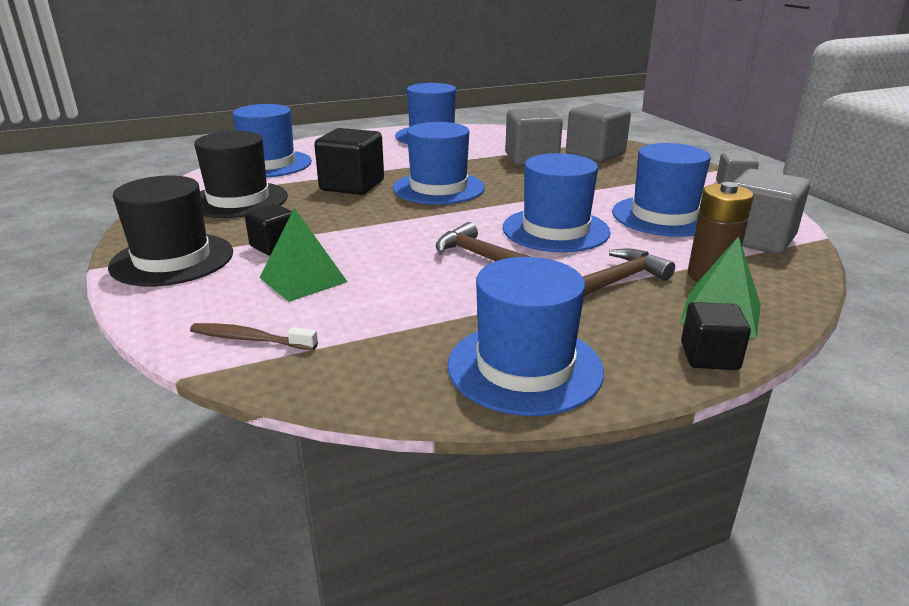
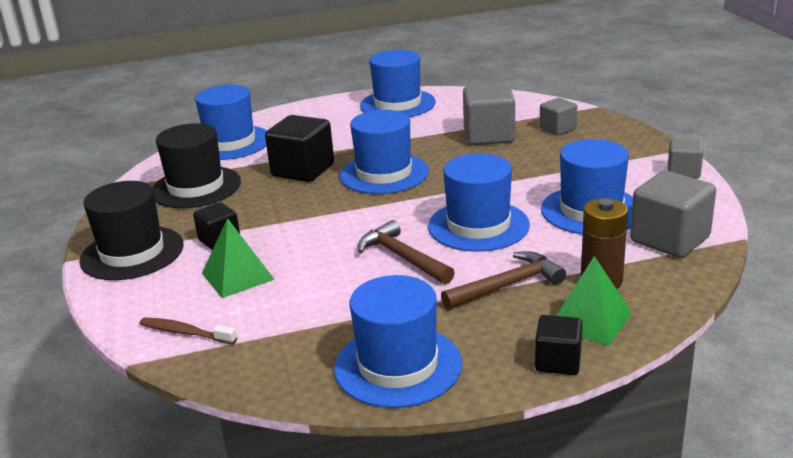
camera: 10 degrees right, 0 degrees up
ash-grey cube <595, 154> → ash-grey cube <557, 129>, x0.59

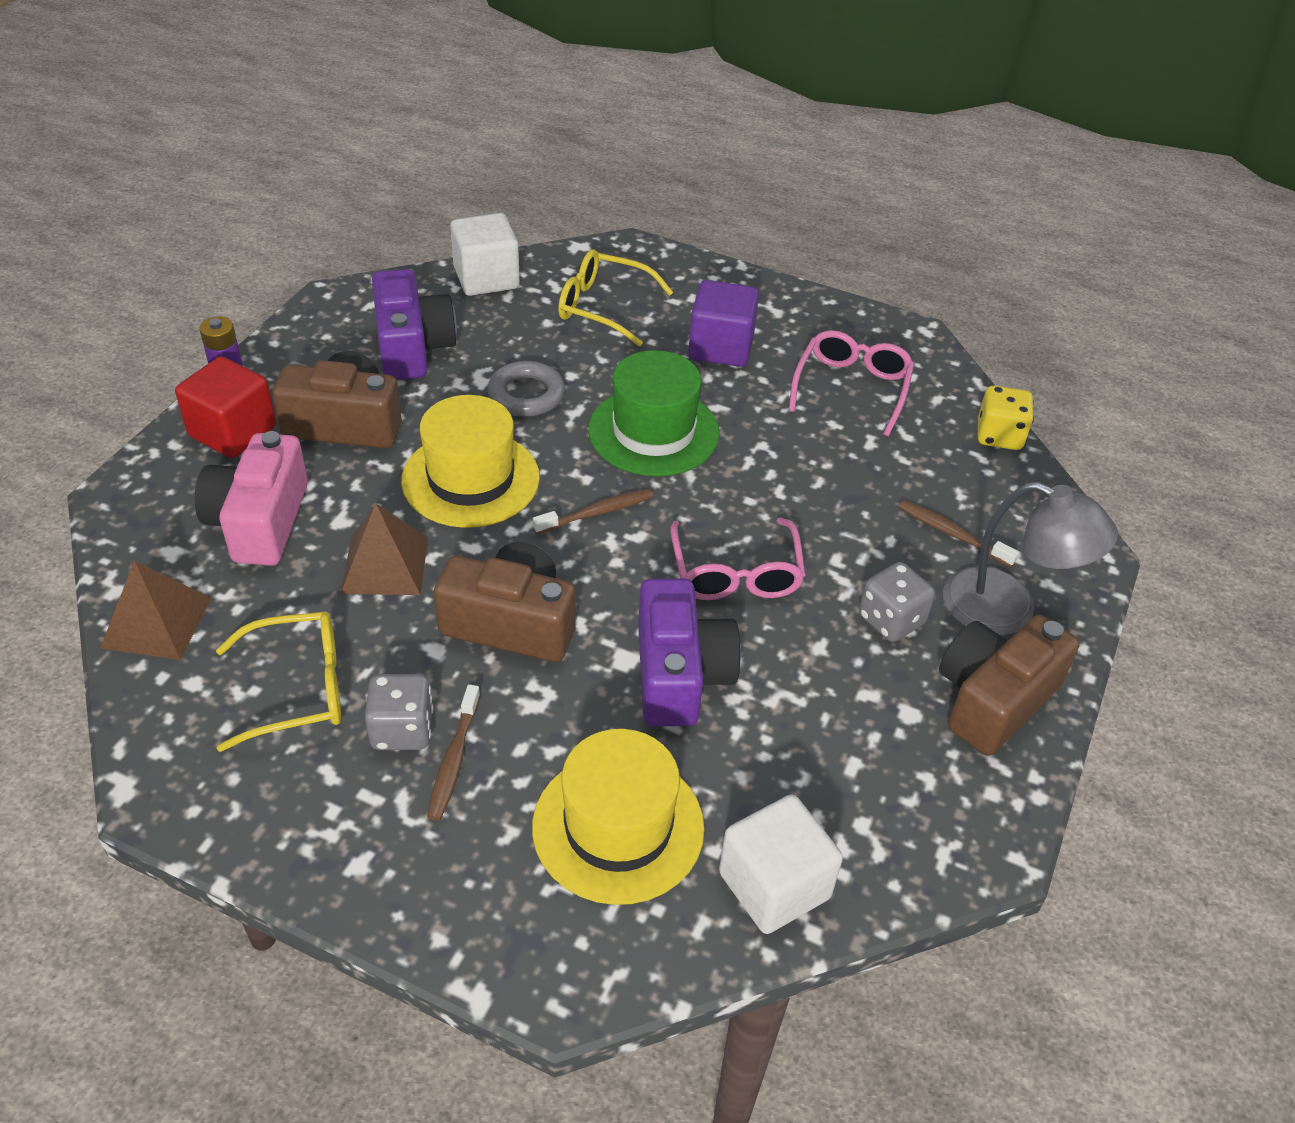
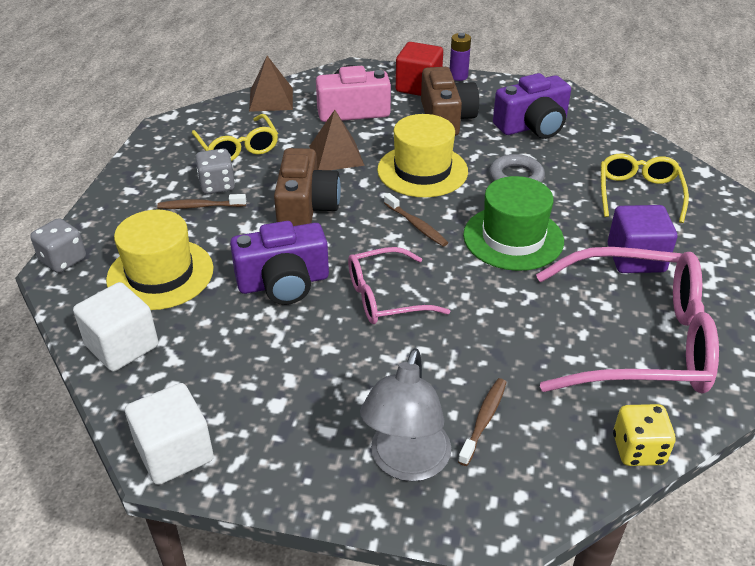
camera: 80 degrees right, 5 degrees down
brown camera <993, 699> → -
pure white cube <486, 278> → pure white cube <175, 452>, moved
ash-grey die <891, 620> → ash-grey die <63, 260>, moved
pink glasses <851, 388> → pink glasses <638, 340>, x1.80

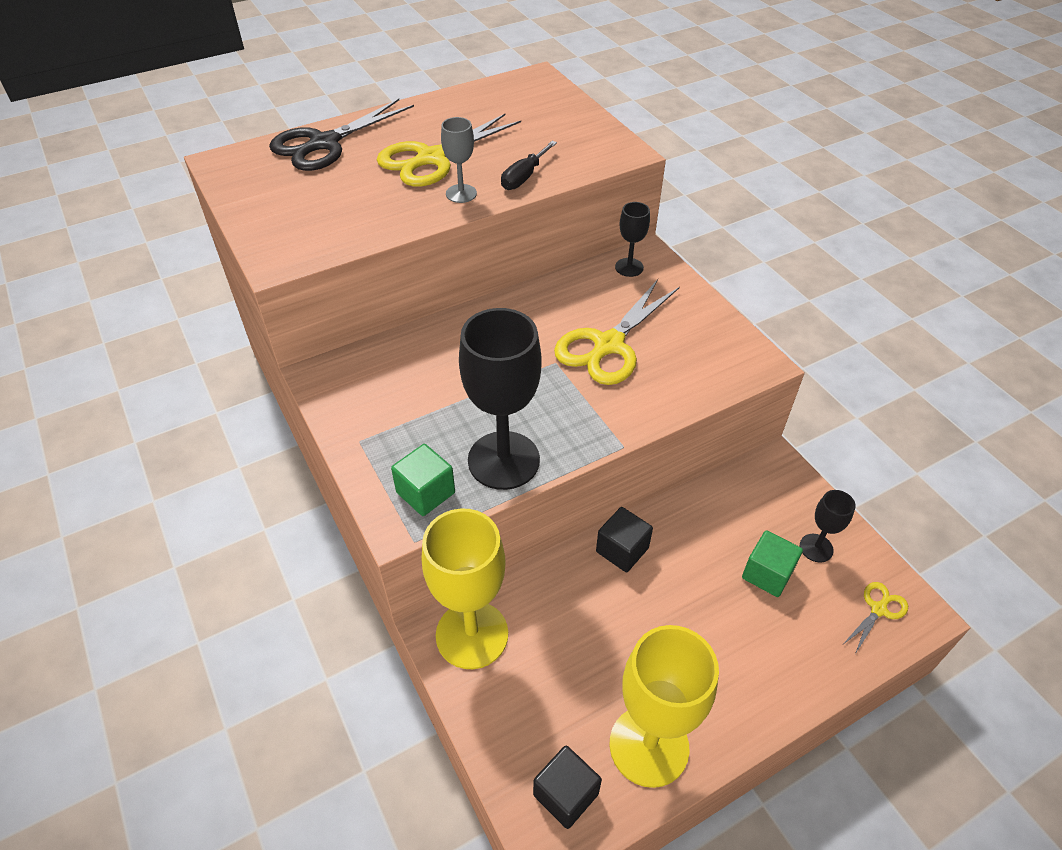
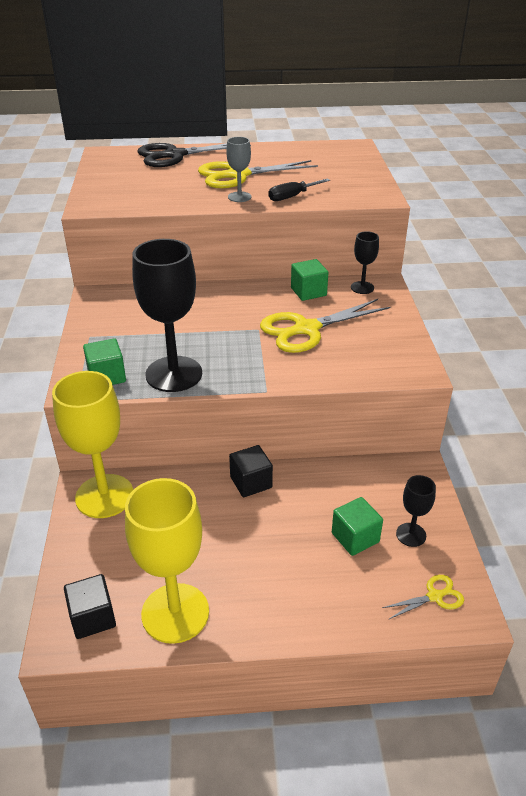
camera: 25 degrees right, 10 degrees down
- → emerald cube <308, 292>

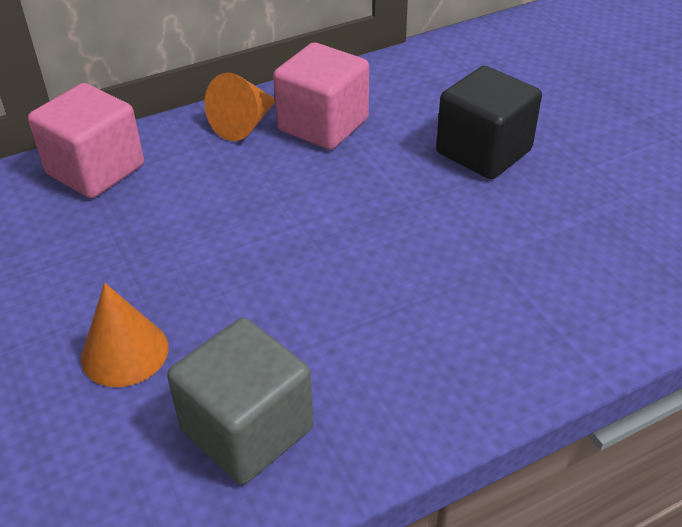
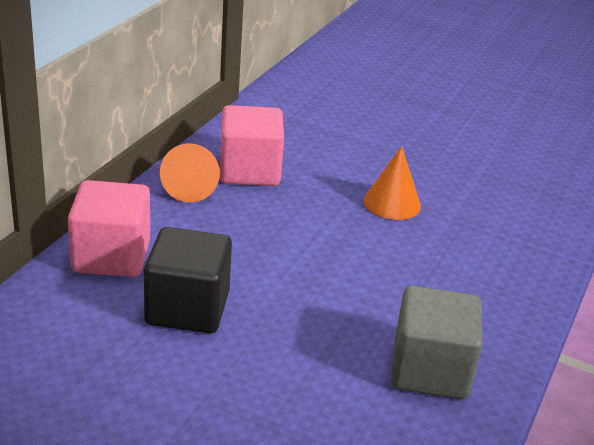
camera: 40 degrees left, 10 degrees down
orange-coloured solid cone <125, 352> → orange-coloured solid cone <392, 203>, moved
ebony cube <483, 152> → ebony cube <187, 308>, moved

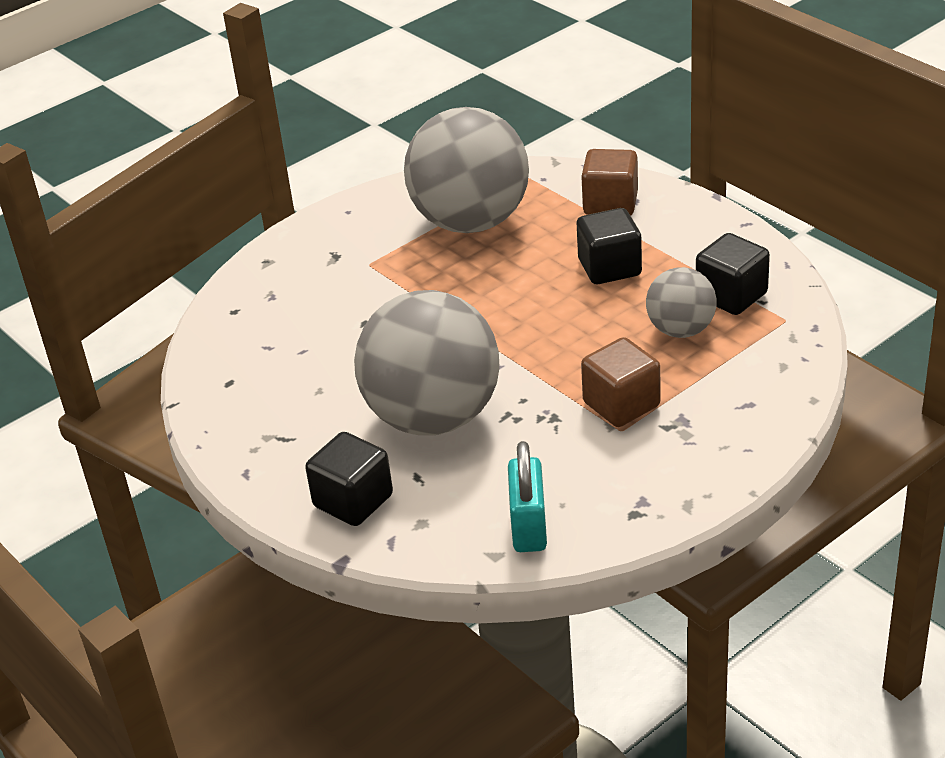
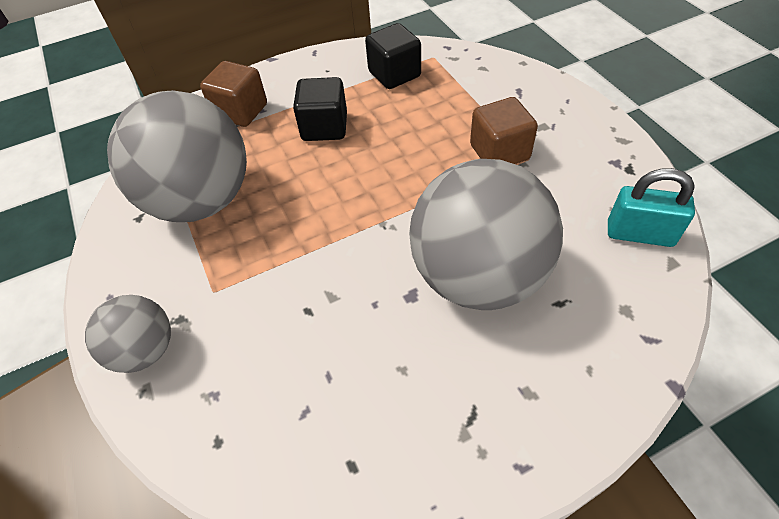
camera: 75 degrees left, 15 degrees up
ebony cube <353, 501> → -
ash-grey ball <681, 330> → ash-grey ball <145, 350>, moved

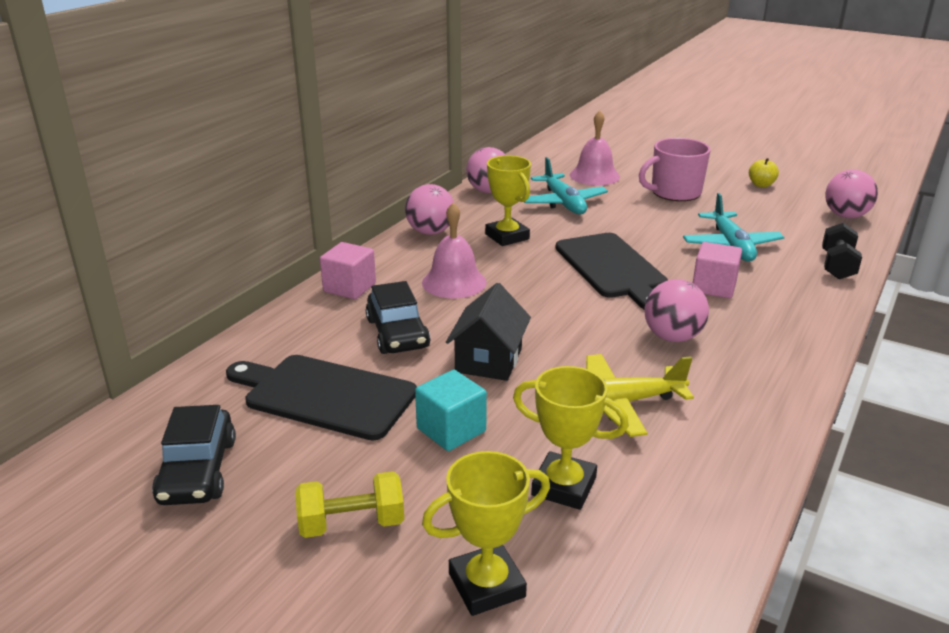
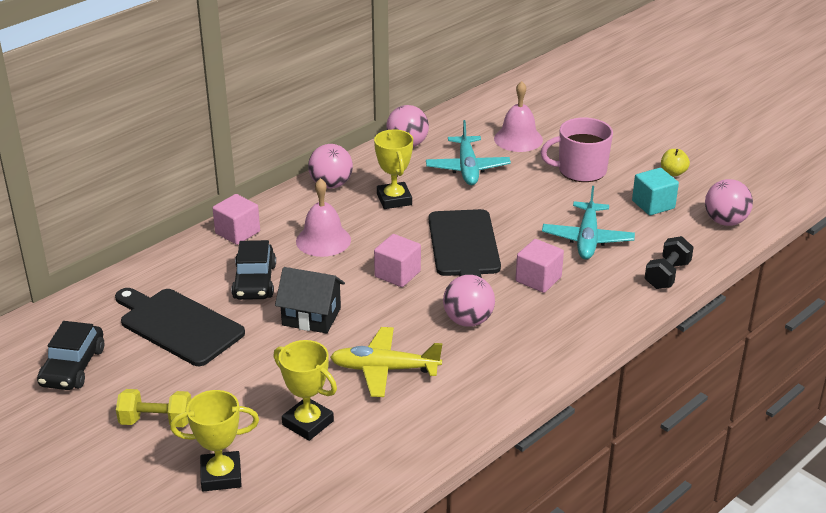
camera: 15 degrees right, 5 degrees up
- → pink cube <397, 274>
turquoise cube <451, 430> → turquoise cube <653, 204>, moved
ebony cottage <489, 360> → ebony cottage <311, 317>, 75 degrees clockwise

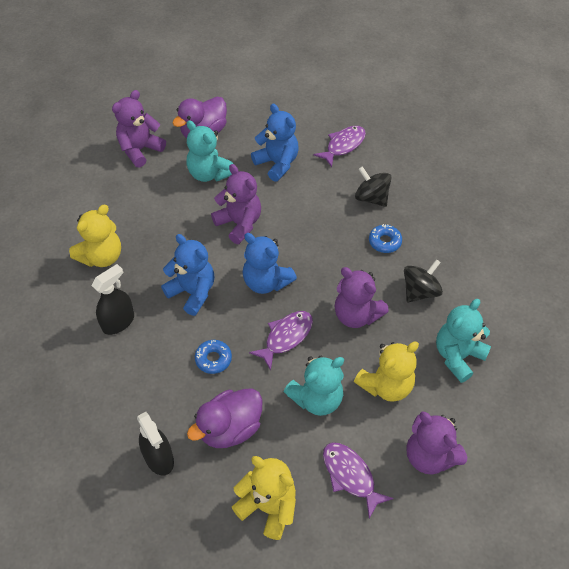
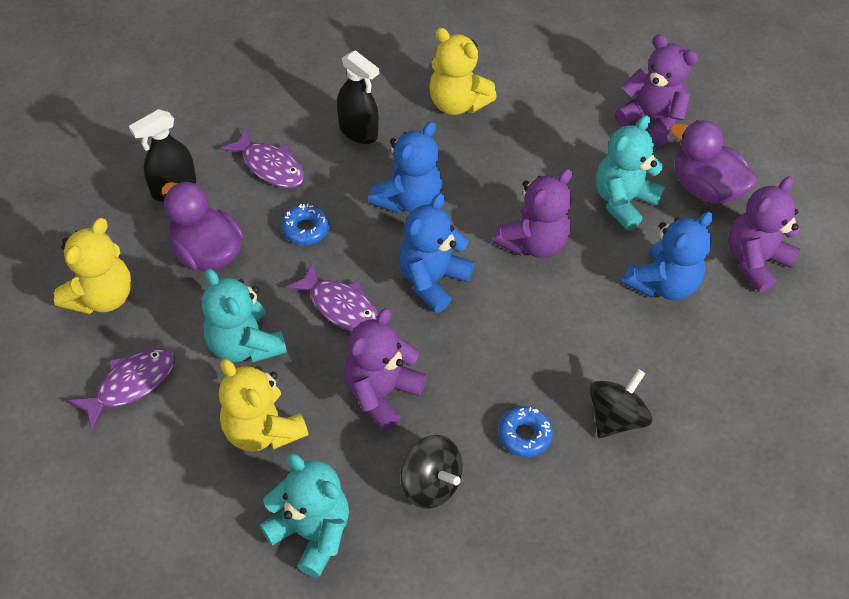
camera: 85 degrees right, 0 degrees up
royal purple fish <343, 145> → royal purple fish <270, 166>, moved
royal purple teddy bear <429, 455> → royal purple teddy bear <754, 261>, moved

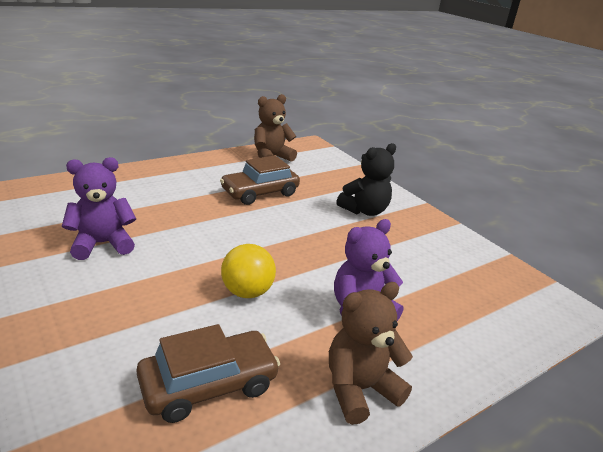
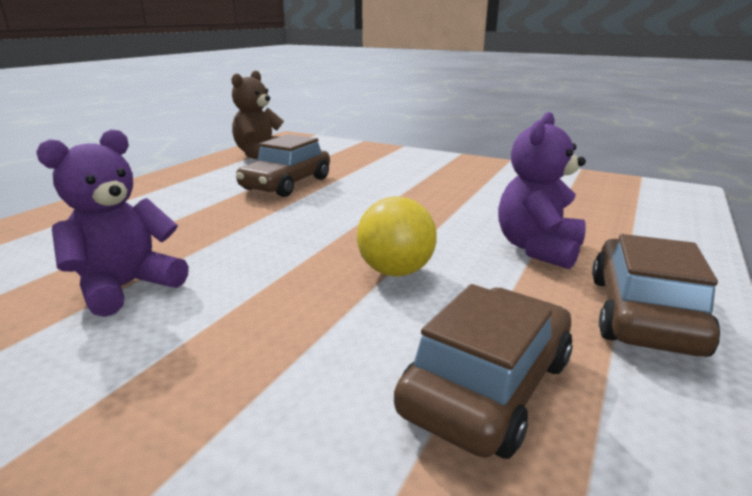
camera: 25 degrees left, 5 degrees down
ebony teddy bear <364, 210> → -
brown teddy bear <359, 389> → brown car <642, 313>

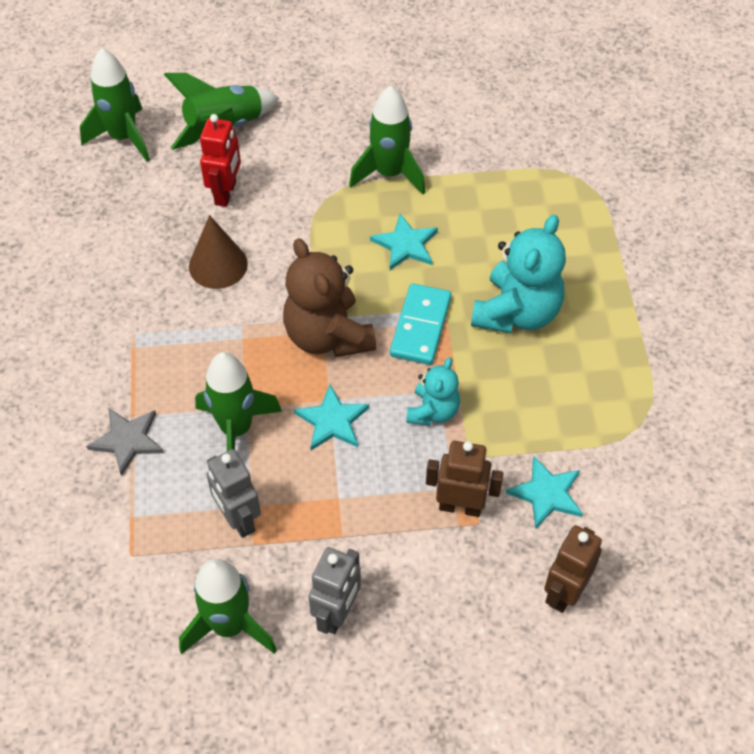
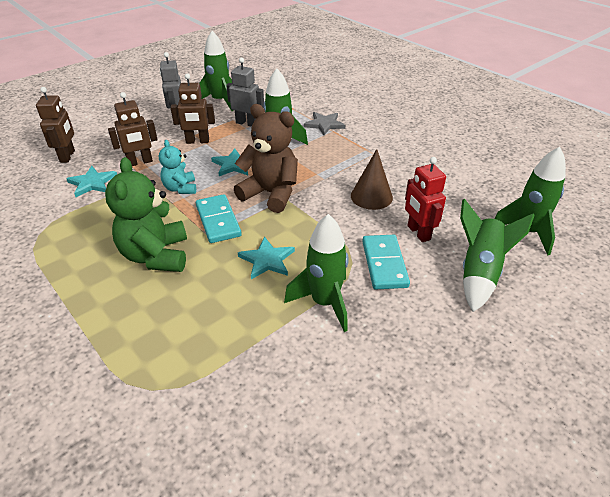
camera: 145 degrees right, 15 degrees down
- → brown robot <197, 141>
- → turquoise domino tile <384, 264>
turquoise teddy bear <517, 313> → emerald teddy bear <156, 255>

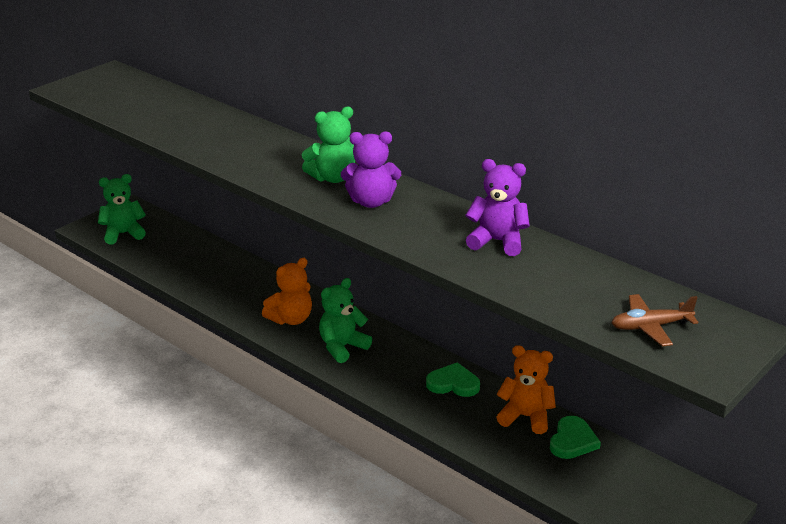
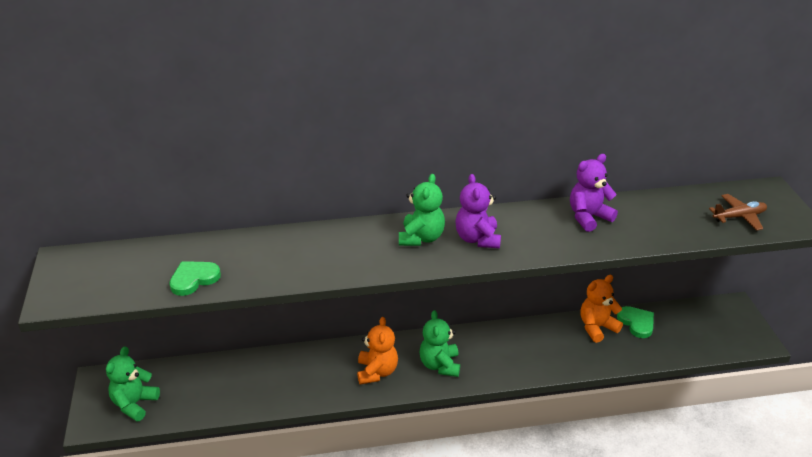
camera: 50 degrees left, 5 degrees up
emerald heart shape <453, 383> → emerald heart shape <194, 279>, moved
royal purple teddy bear <371, 202> → royal purple teddy bear <477, 239>, 135 degrees clockwise
brown aeroplane <650, 327> → brown aeroplane <739, 217>, 135 degrees counterclockwise

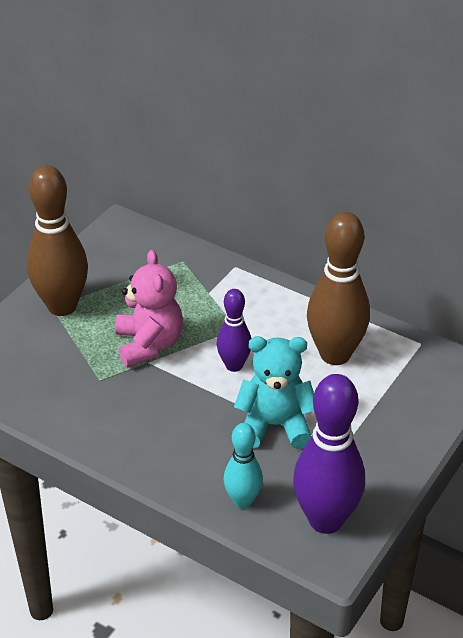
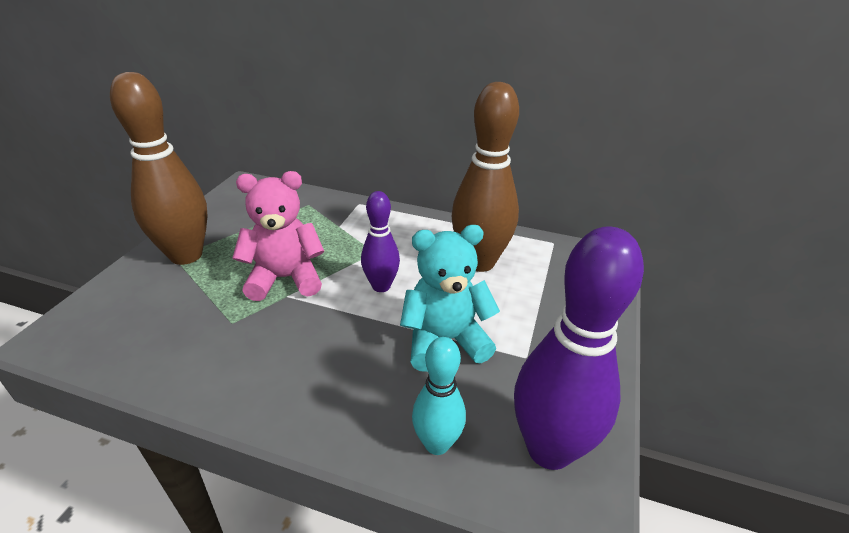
camera: 15 degrees left, 5 degrees down
pink teddy bear <149, 344> → pink teddy bear <285, 278>, 75 degrees counterclockwise

